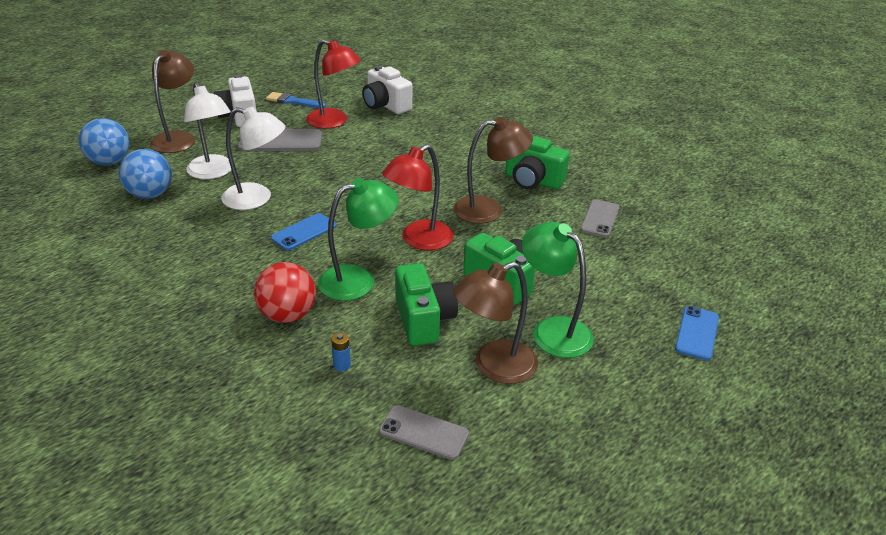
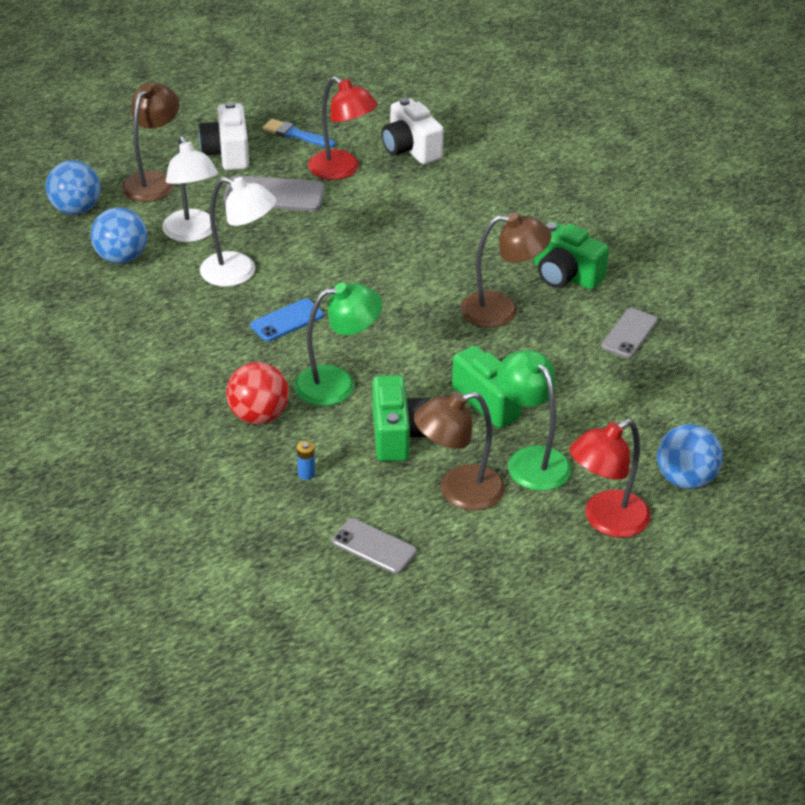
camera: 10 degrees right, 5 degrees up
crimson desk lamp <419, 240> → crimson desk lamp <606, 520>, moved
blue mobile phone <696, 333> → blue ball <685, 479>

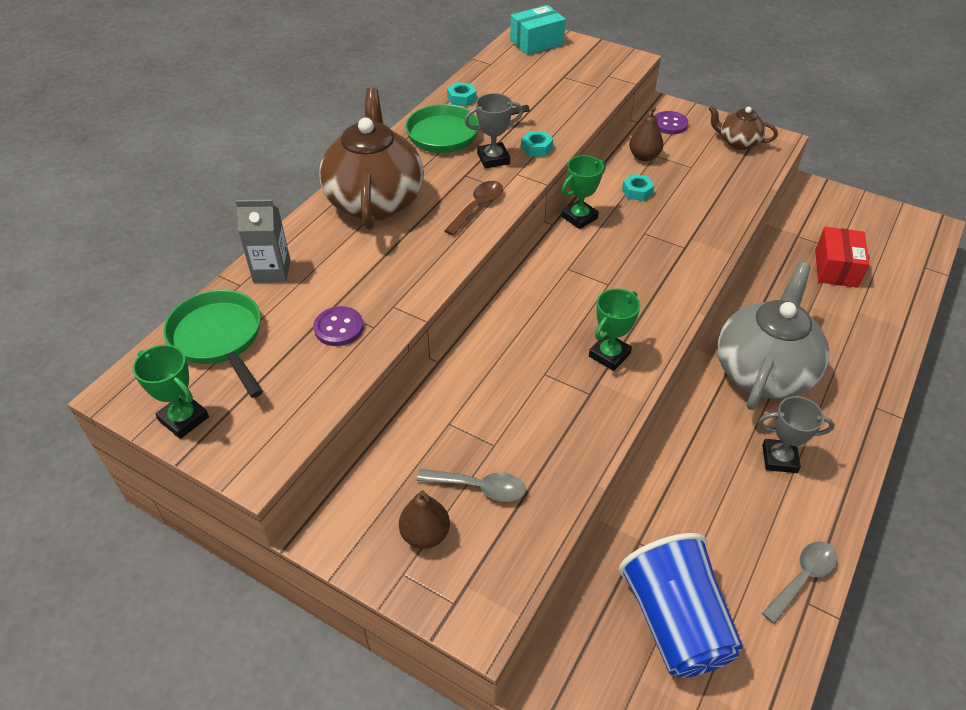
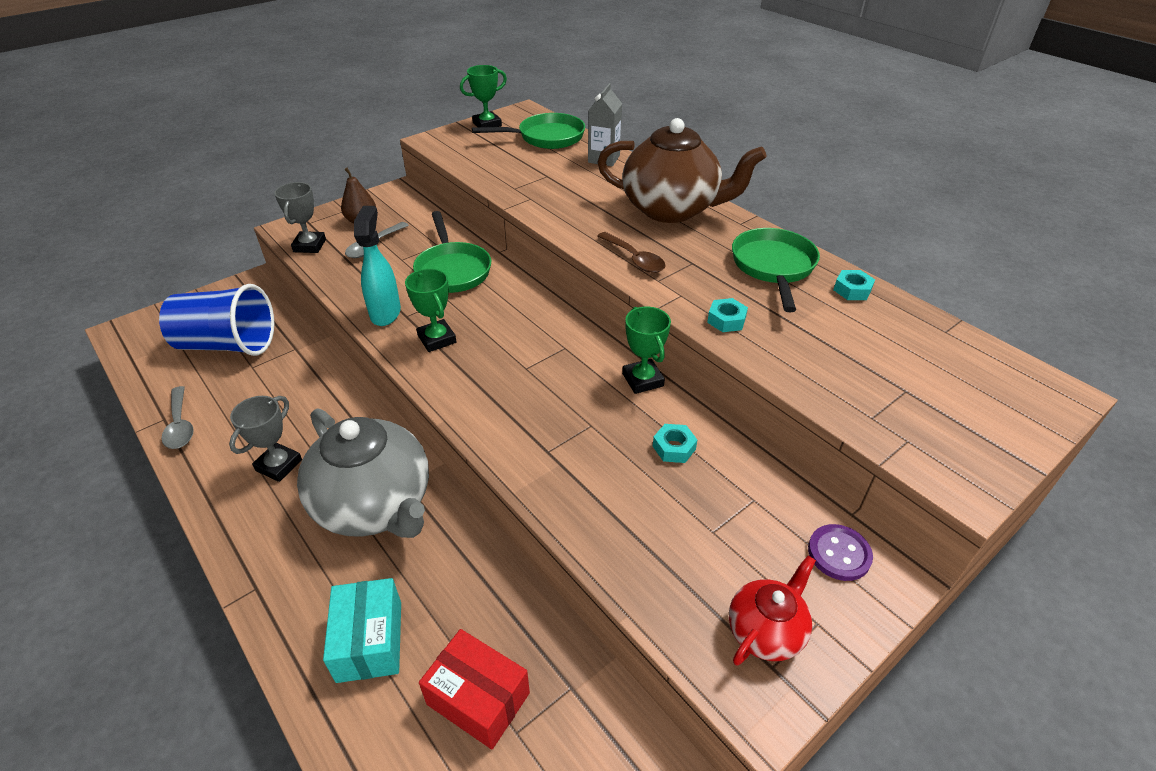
camera: 110 degrees right, 5 degrees down
royal purple button <339, 328> → -
brown toy pear <644, 156> → -
- → turquoise sprayer <385, 313>
- → emerald pan <452, 270>
ash-grey prize cup <493, 159> → ash-grey prize cup <309, 246>, moved
turquoise box <536, 42> → turquoise box <370, 641>, moved
brown teapot <737, 142> → crimson teapot <766, 631>

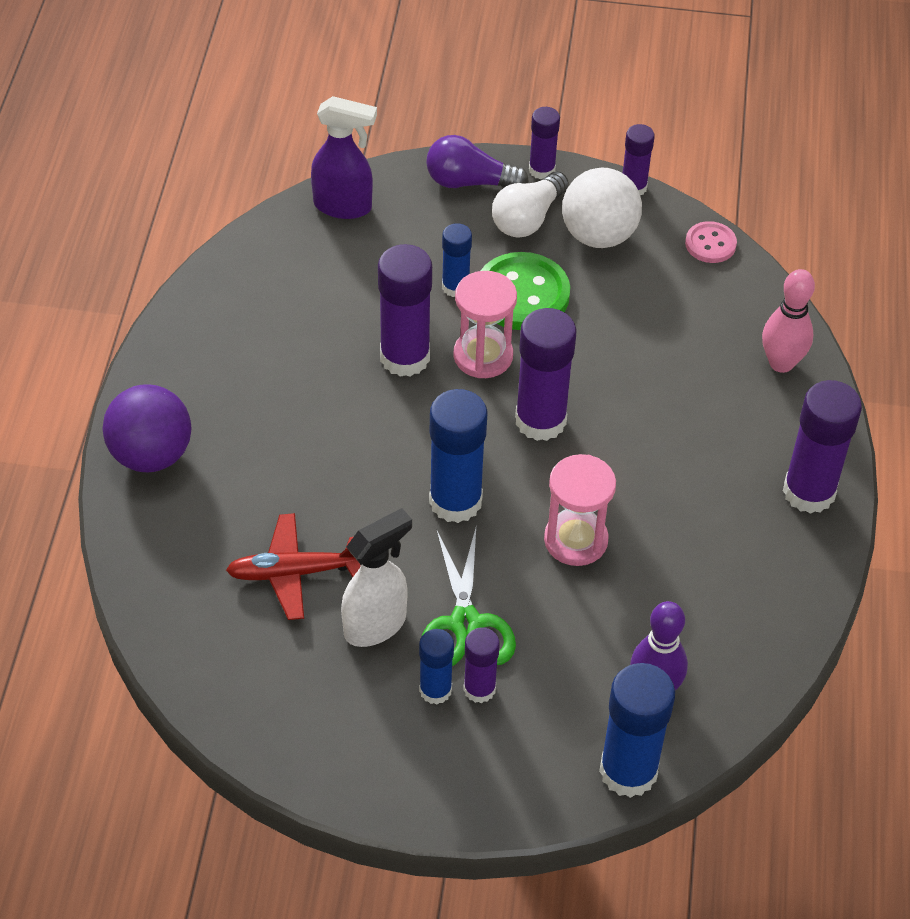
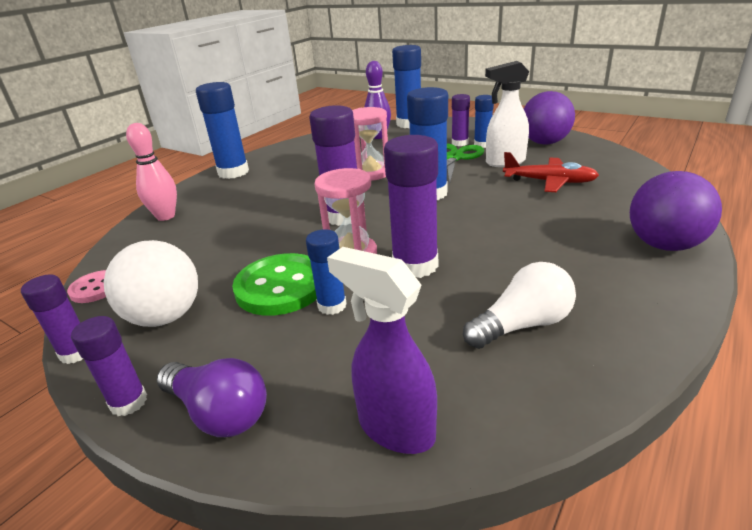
camera: 150 degrees left, 20 degrees down
- → royal purple ball <544, 143>
pure white light bulb <528, 219> → pure white light bulb <522, 325>, moved
royal purple glue <809, 492> → blue glue <233, 172>

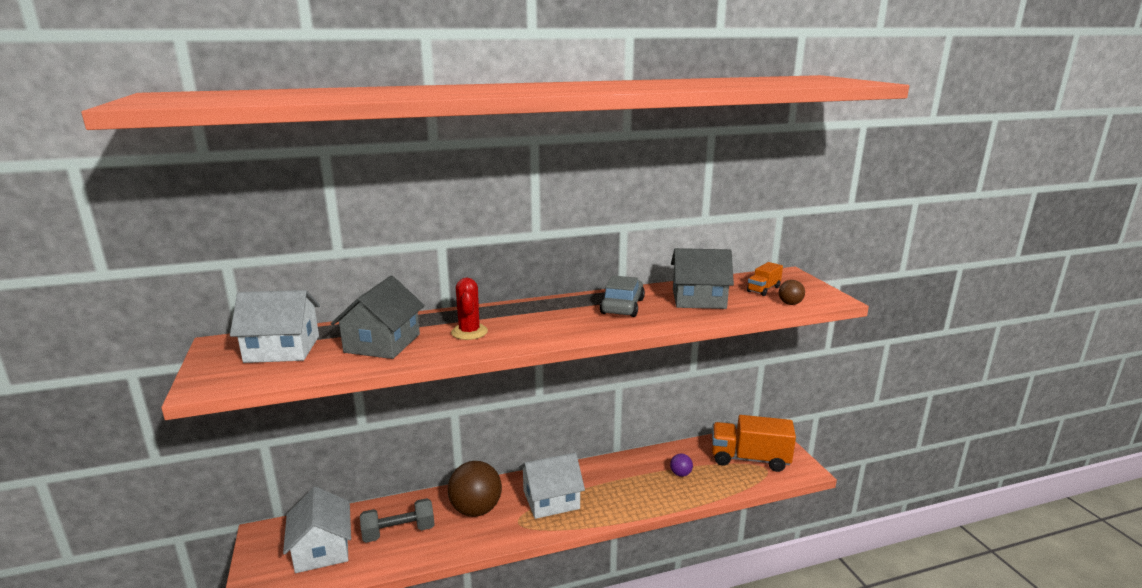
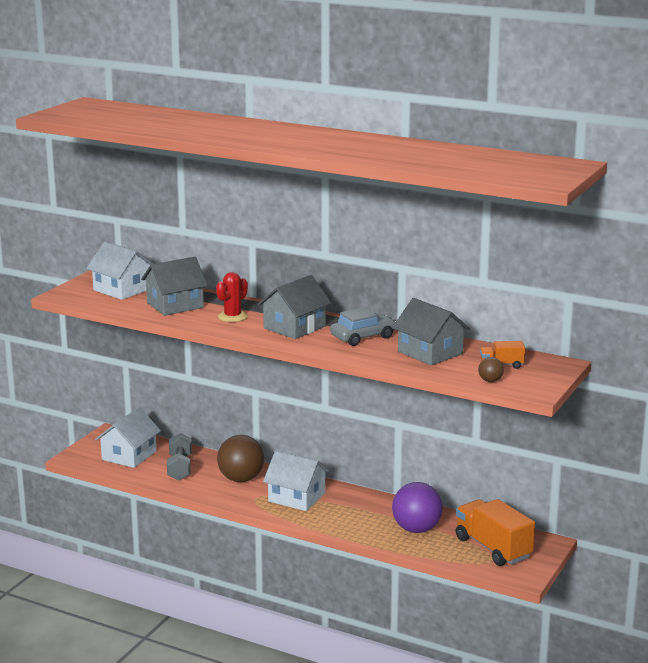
camera: 45 degrees right, 0 degrees up
- → ash-grey cottage <294, 327>
ash-grey dumbbell <399, 532> → ash-grey dumbbell <180, 468>, 60 degrees clockwise
royal purple ball <680, 474> → royal purple ball <416, 529>, x2.20

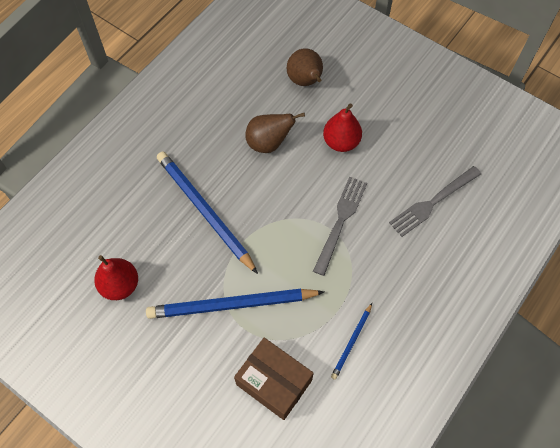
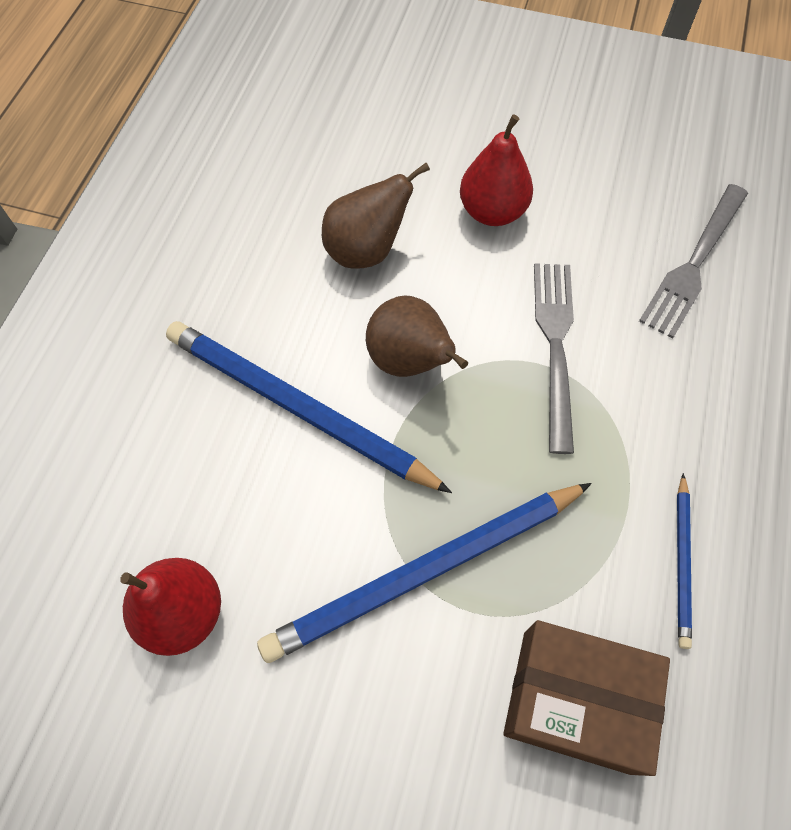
camera: 20 degrees left, 0 degrees up
brown toy pear <305, 81> → brown toy pear <410, 361>, moved

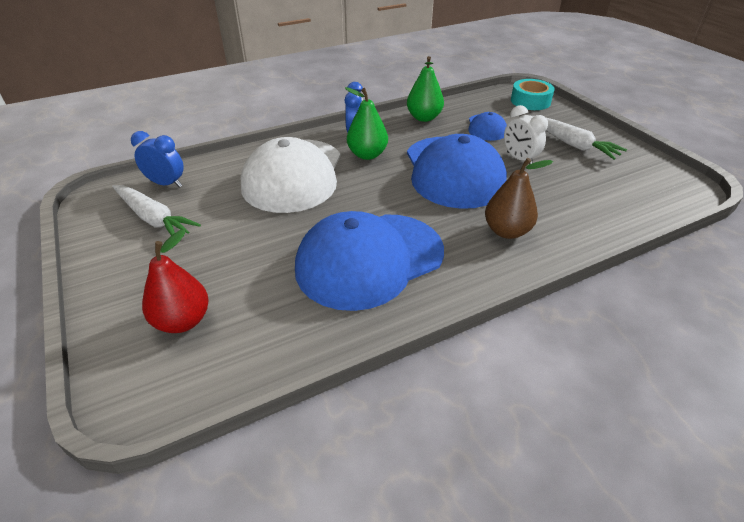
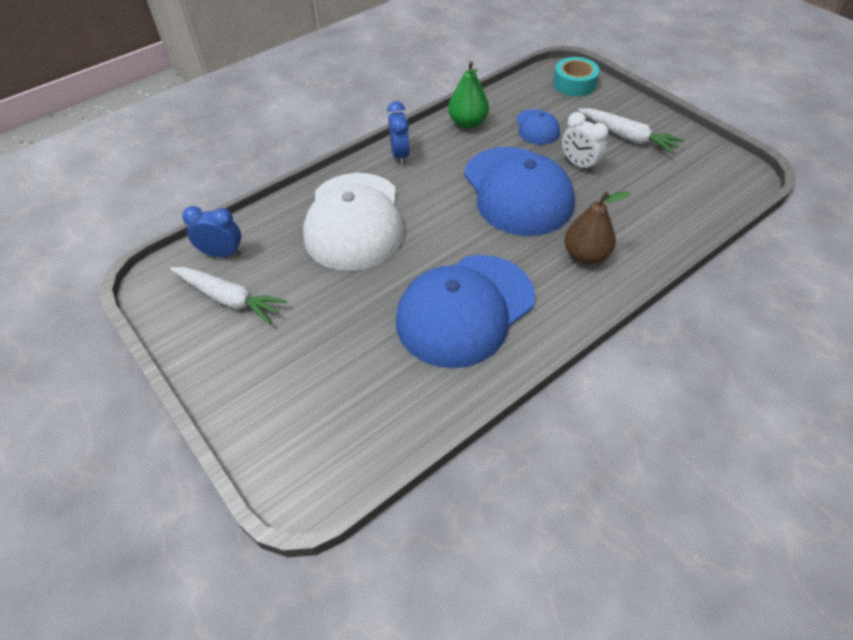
camera: 10 degrees left, 10 degrees up
crimson toy pear <183, 321> → -
emerald toy pear <367, 155> → -

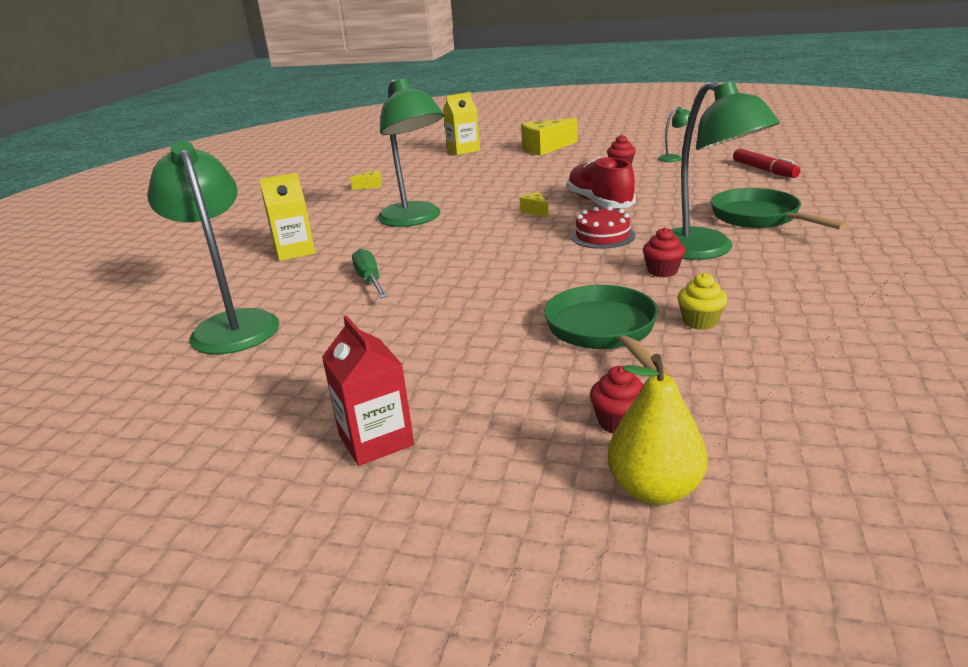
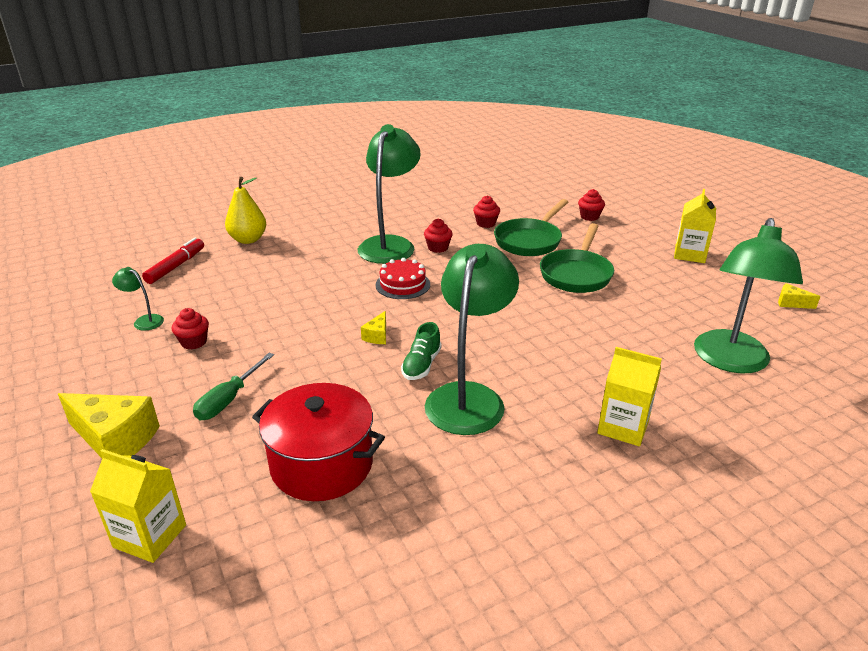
camera: 135 degrees left, 5 degrees up
crimson lace-up shoe <599, 203> → -
- → crimson cooking pot <322, 464>
- → emerald lace-up shoe <421, 365>
yellow cheese wedge <371, 186> → yellow cheese wedge <791, 303>, moved
emerald hand screwdriver <370, 280> → emerald hand screwdriver <229, 399>, moved
yellow toy pear <654, 489> → yellow toy pear <248, 239>, moved
emerald pan <759, 218> → emerald pan <576, 274>, moved
crimson juice carton <376, 440> → yellow juice carton <689, 254>
yellow cupcake <700, 322> → crimson cupcake <486, 223>

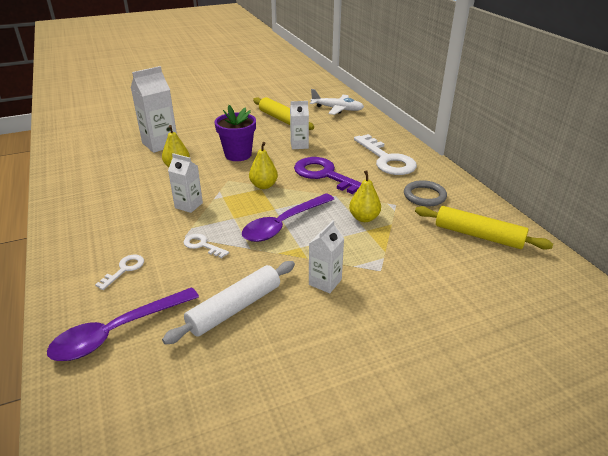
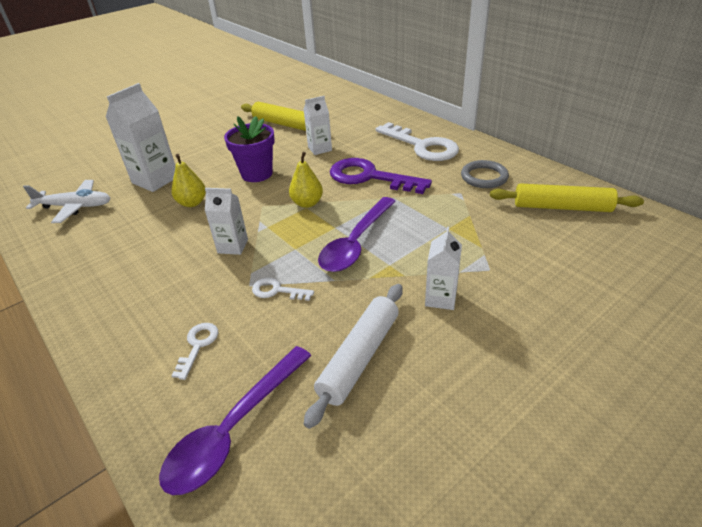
camera: 15 degrees left, 5 degrees up
yellow toy pear <364, 218> → -
pure white aeroplane <337, 109> → pure white aeroplane <75, 207>, moved

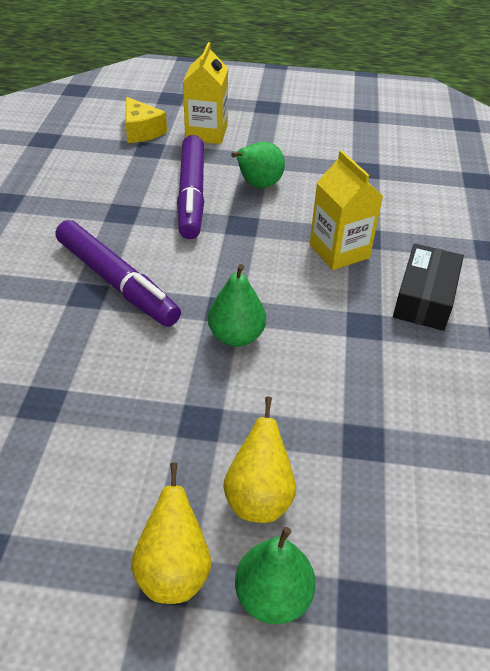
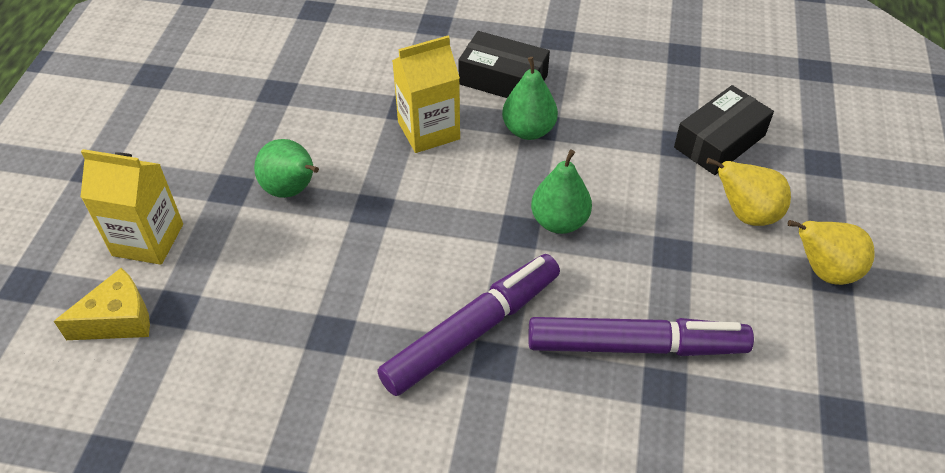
camera: 85 degrees left, 5 degrees up
- → ebony box <719, 141>
royal purple felt pen <192, 194> → royal purple felt pen <635, 345>, moved
emerald toy pear <273, 596> → emerald toy pear <528, 130>, moved

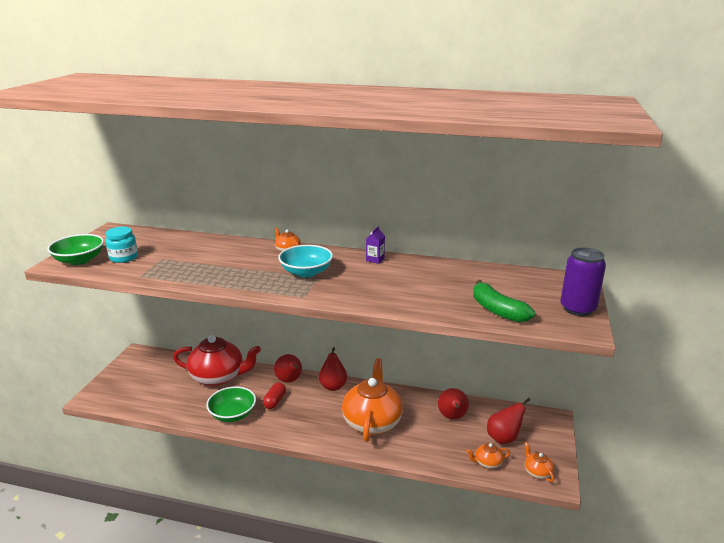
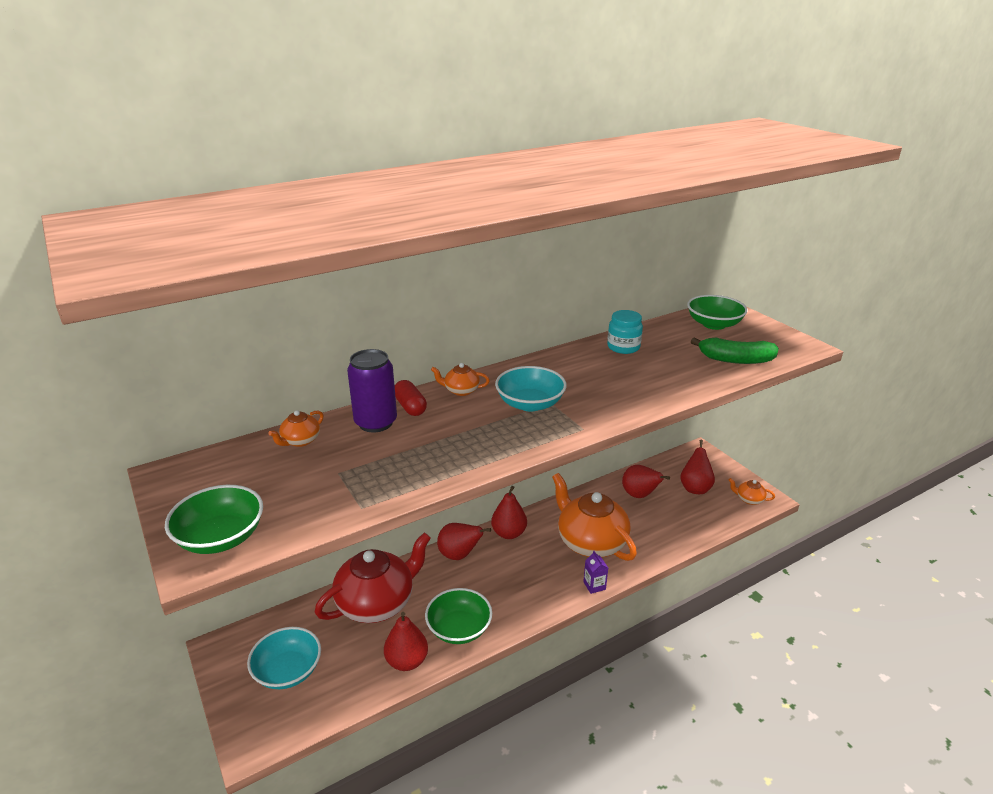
camera: 45 degrees left, 5 degrees up
- → turquoise bowl <288, 671>
- → crimson toy pear <407, 661>
- → emerald bowl <714, 324>
turquoise preserve jar <123, 258> → turquoise preserve jar <623, 347>, moved
crimson pill shape <275, 401> → crimson pill shape <410, 407>, moved
royal purple juice carton <375, 259> → royal purple juice carton <594, 585>, moved
orange-coloured teapot <487, 463> → orange-coloured teapot <300, 441>, moved
royal purple soda can <577, 309> → royal purple soda can <375, 423>, moved

